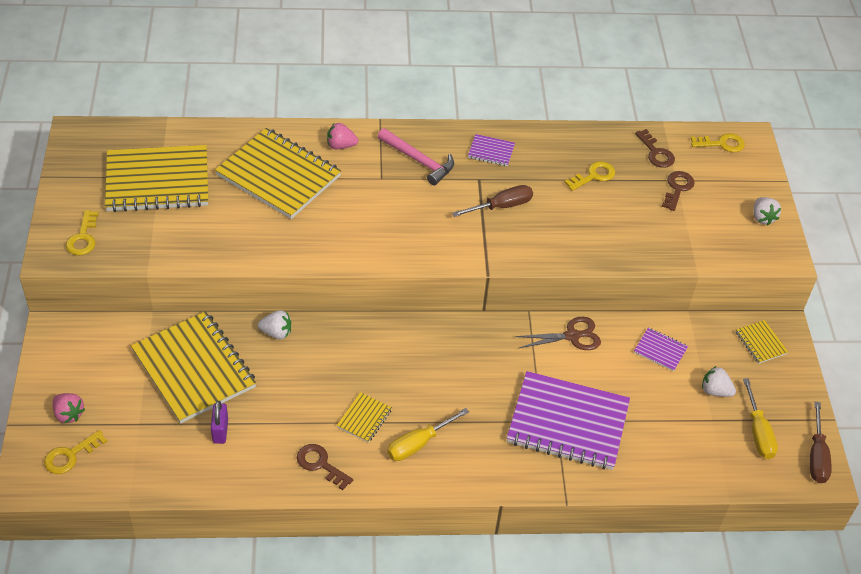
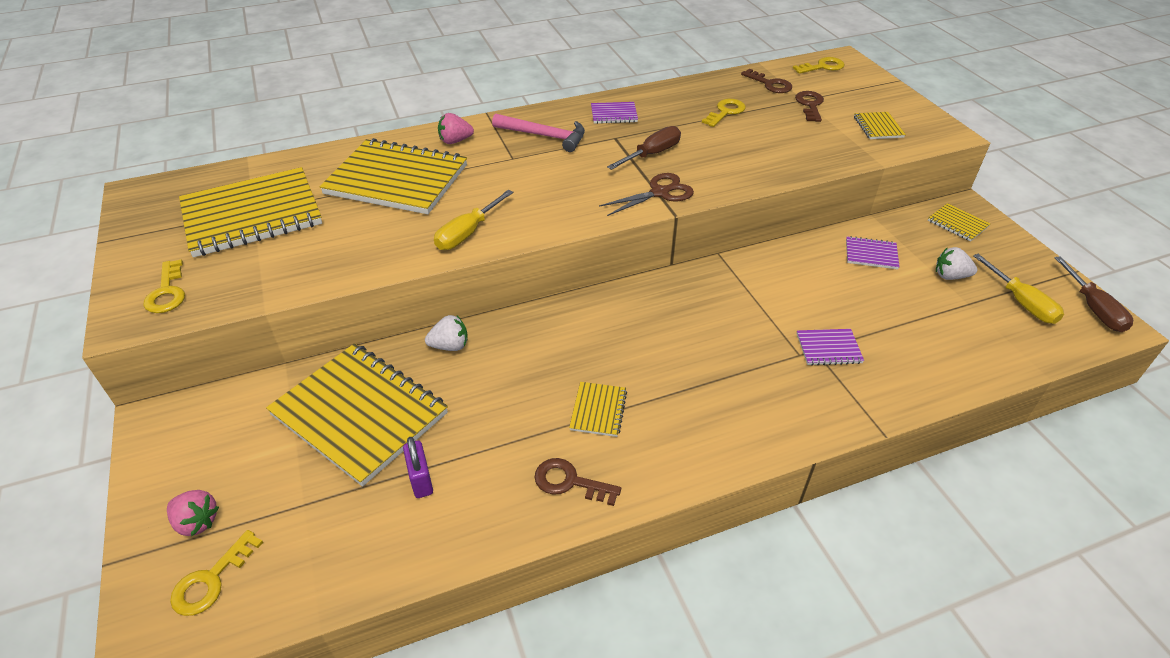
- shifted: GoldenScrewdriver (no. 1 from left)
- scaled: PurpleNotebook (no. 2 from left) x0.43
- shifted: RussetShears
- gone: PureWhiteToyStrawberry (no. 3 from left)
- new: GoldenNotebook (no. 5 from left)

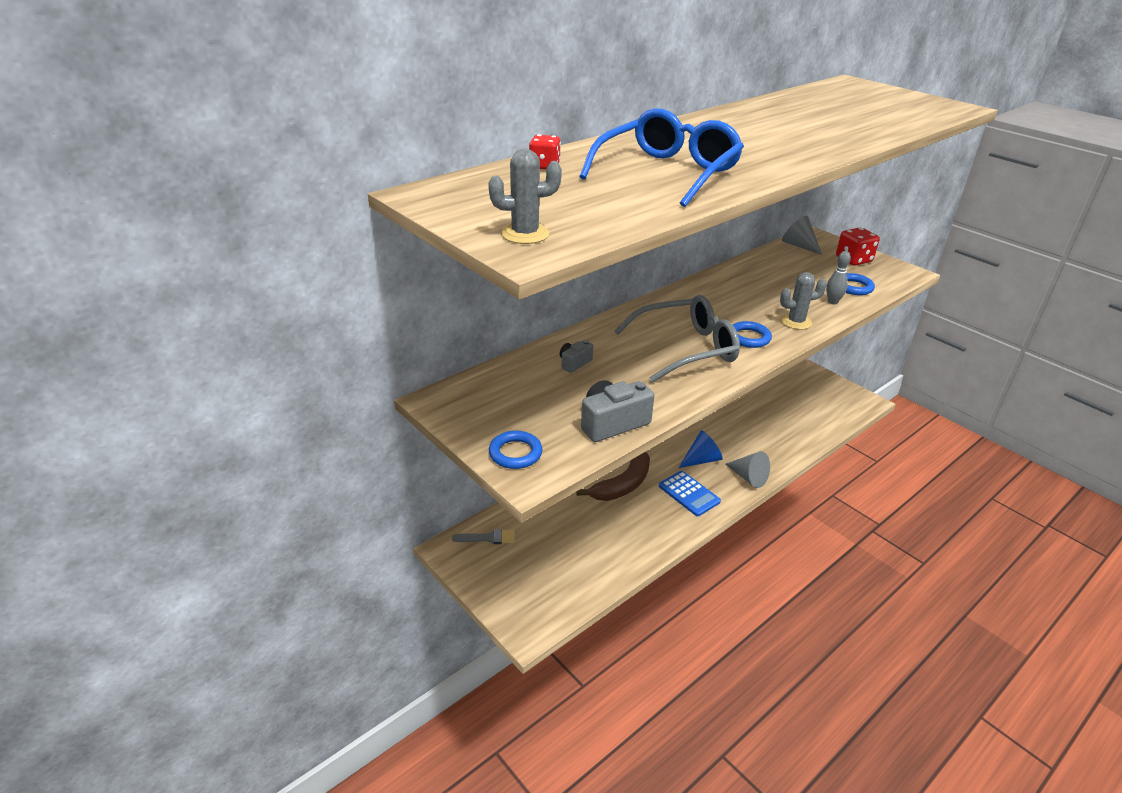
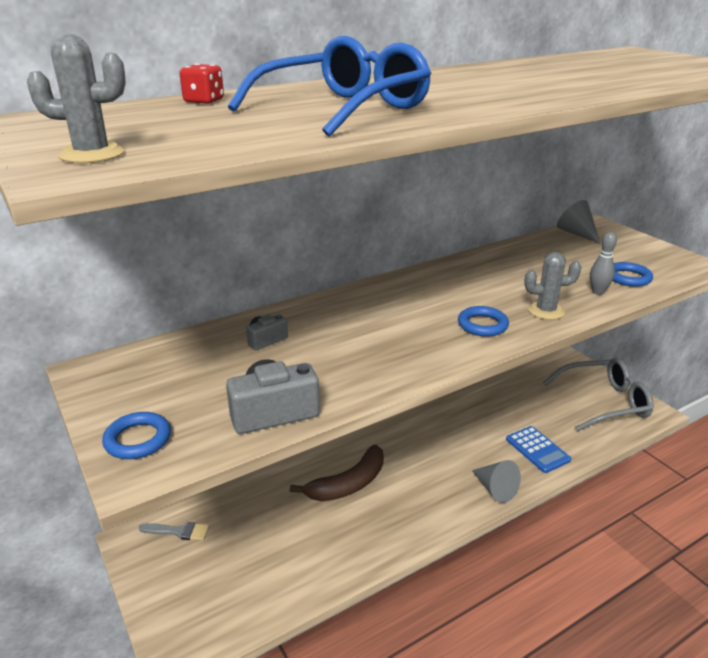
- shifted: GrayGlasses
- shifted: BluePocketCalculator
- gone: BlueCone
- gone: CrimsonDie (no. 2 from left)

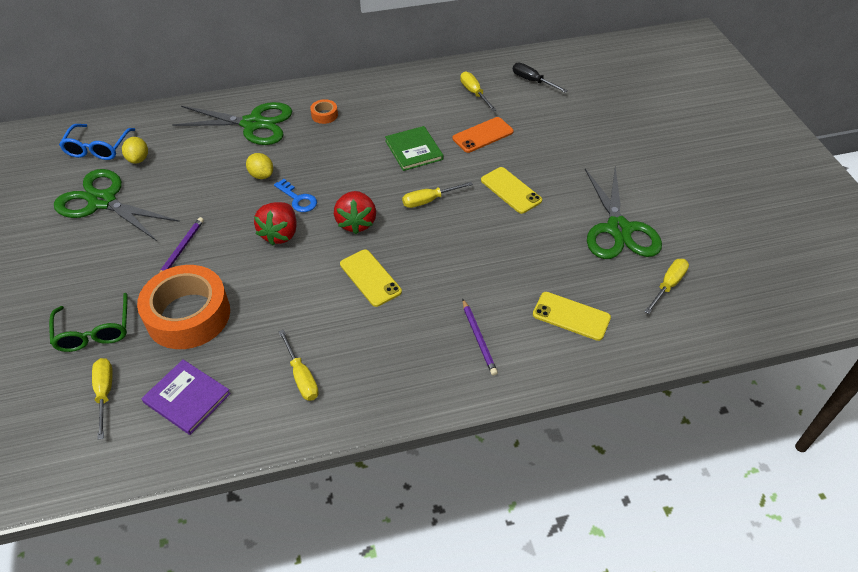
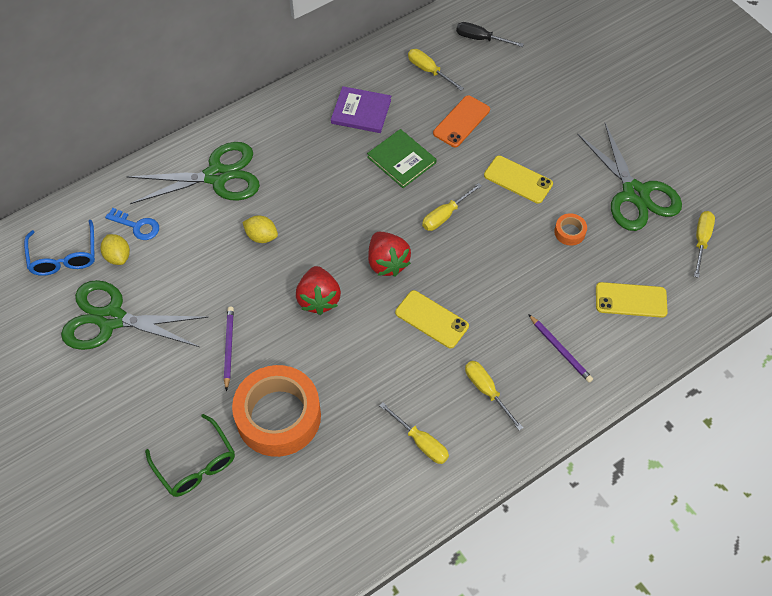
- shifted: GoldenScrewdriver (no. 1 from left in the first image) to GoldenScrewdriver (no. 4 from left)
- shifted: PurpleHardcover
- shifted: BlueLatchkey
- shifted: OrangeTape (no. 2 from left)

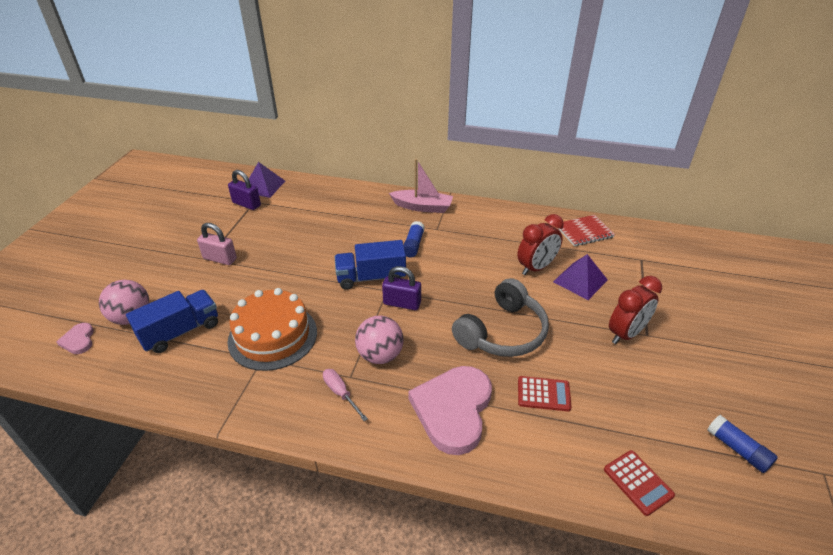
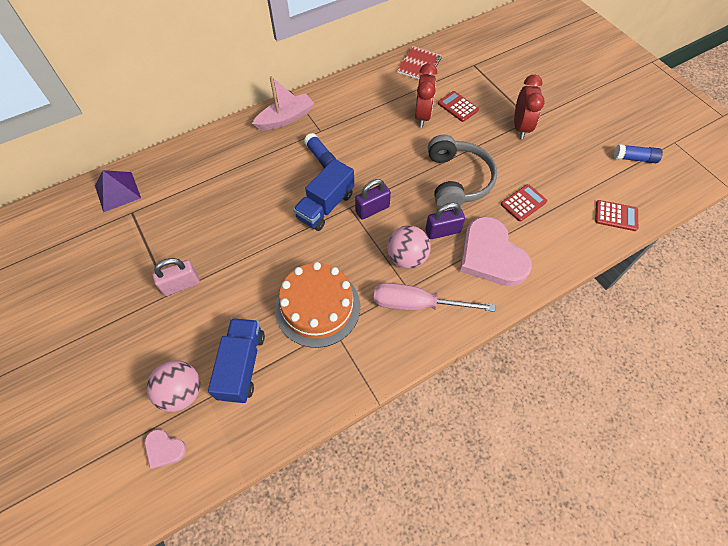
- shifted: PurpleSmallLock (no. 1 from left in the first image) to PurpleSmallLock (no. 2 from left)
- scaled: PinkScrewdriver x1.86
- swapped: PurpleSolidPyramid (no. 2 from left) to CrimsonPocketCalculator (no. 1 from left)

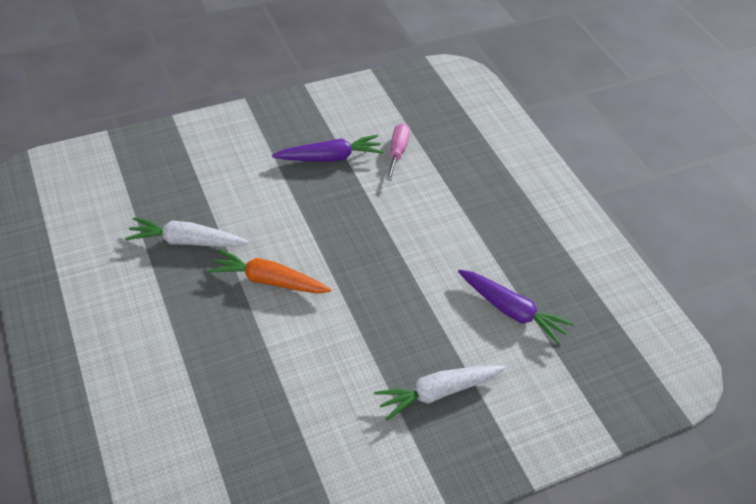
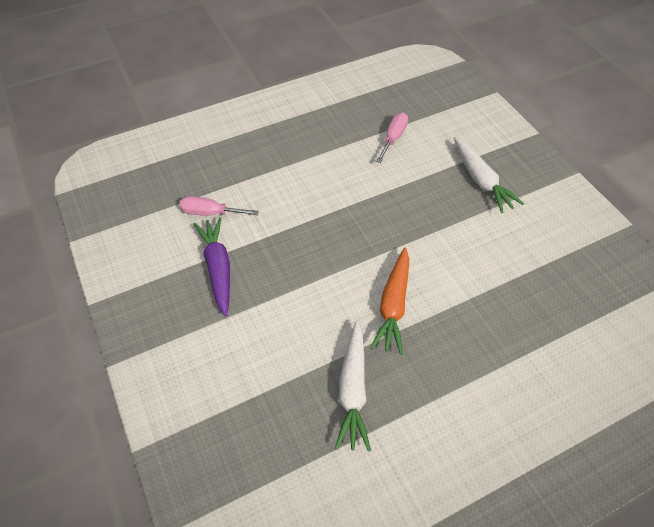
- swapped: PurpleRootVegetable (no. 2 from left) to PinkScrewdriver (no. 2 from left)

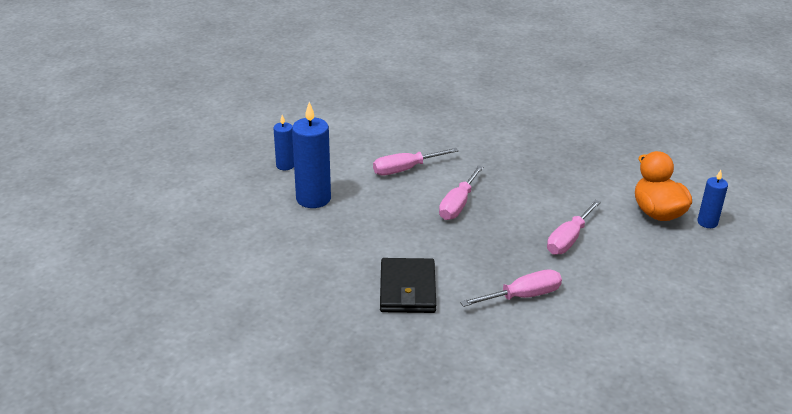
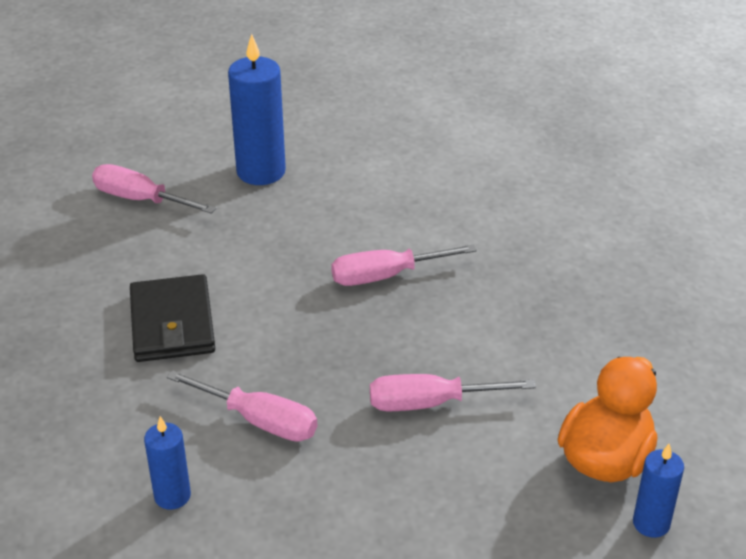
- shifted: BlueCandle (no. 1 from left)
- shifted: PinkScrewdriver (no. 1 from left)
- rotated: EbonyCardWallet 60 degrees counterclockwise

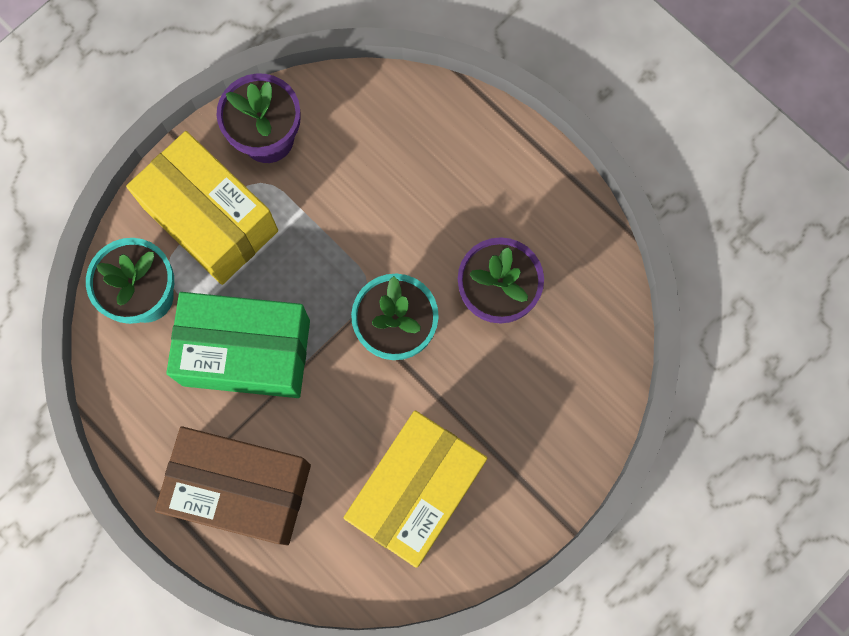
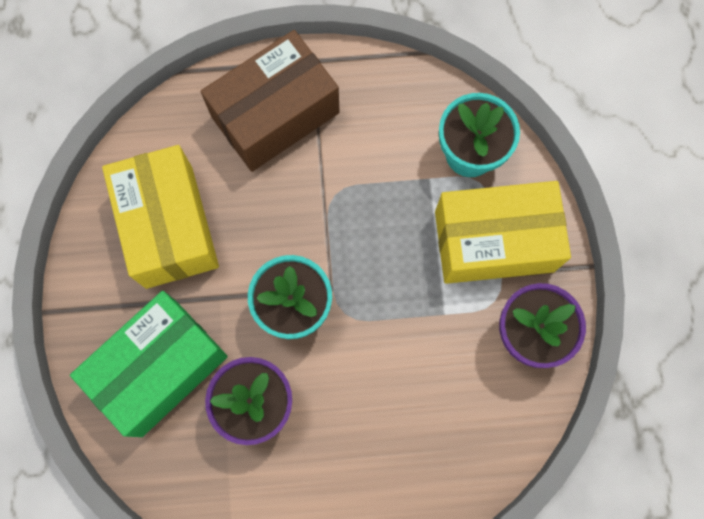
- shifted: EmeraldPackage

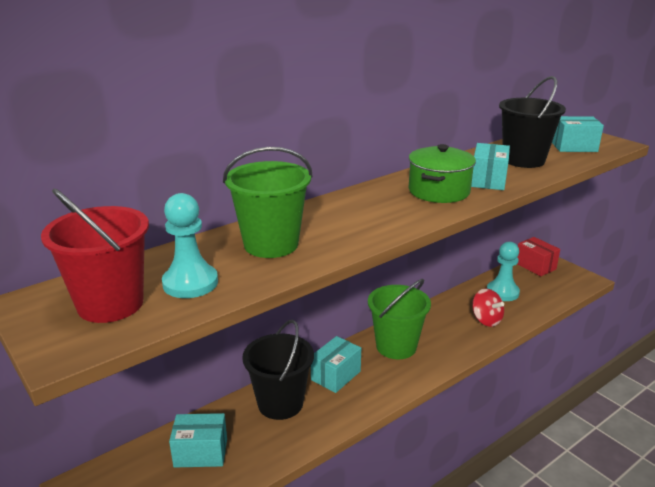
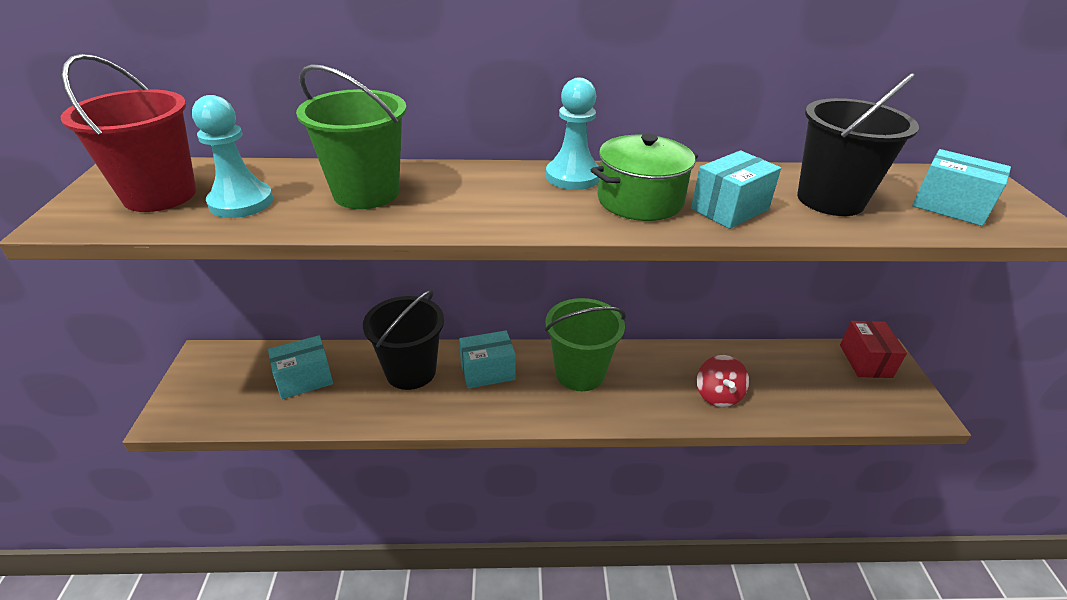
- rotated: TealPackage (no. 1 from left) 60 degrees counterclockwise
- shifted: TealChessPawn (no. 2 from left)

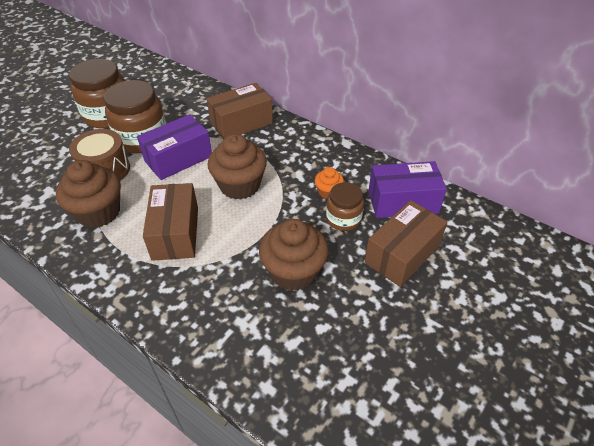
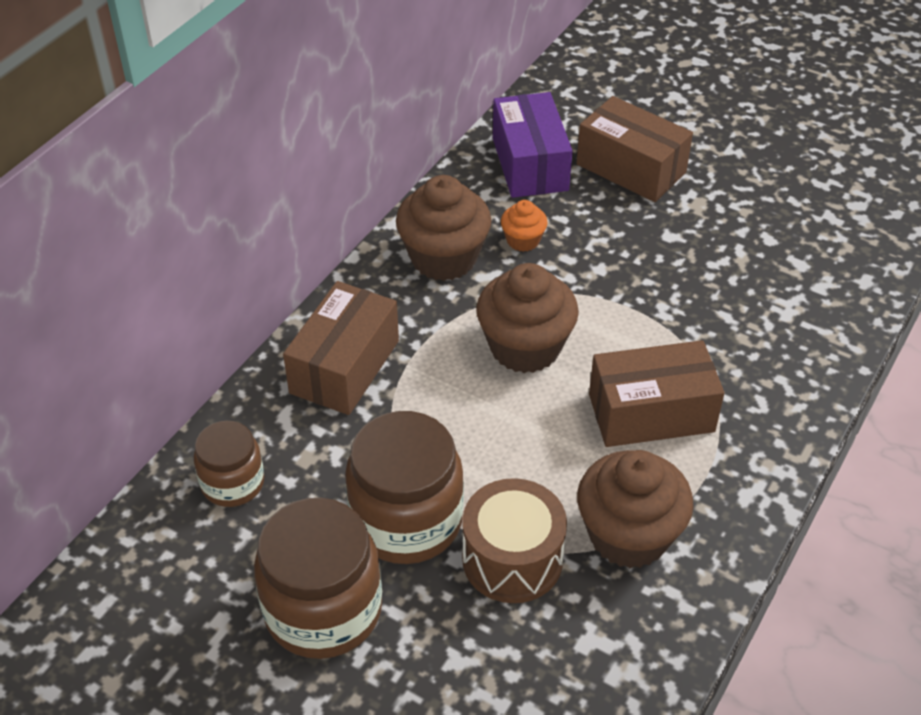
- gone: PurplePackage (no. 1 from left)
- rotated: RussetPackage (no. 2 from left in the first image) 60 degrees clockwise
- shifted: RussetCupcake (no. 3 from left in the first image) to RussetCupcake (no. 1 from left)
- shifted: RussetPreserveJar (no. 3 from left in the first image) to RussetPreserveJar (no. 1 from left)

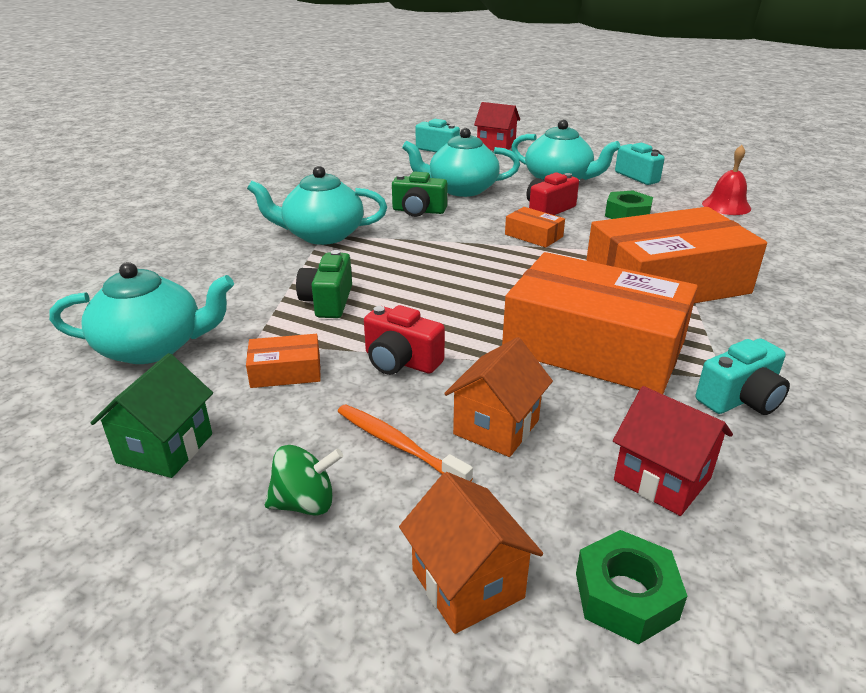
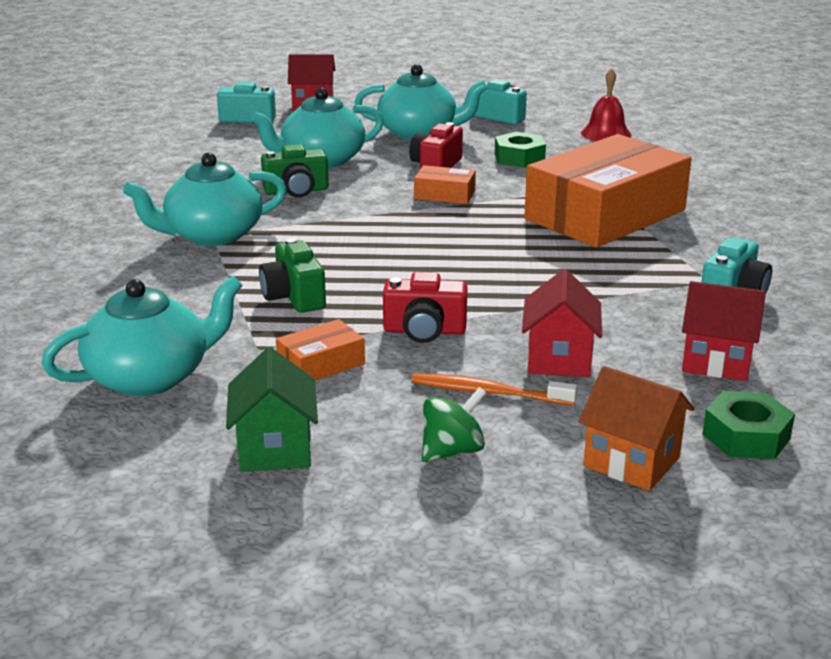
- repainted: OrangeToyHouse (no. 2 from left) to CrimsonToyHouse (no. 2 from left)
- gone: OrangePackage (no. 3 from left)

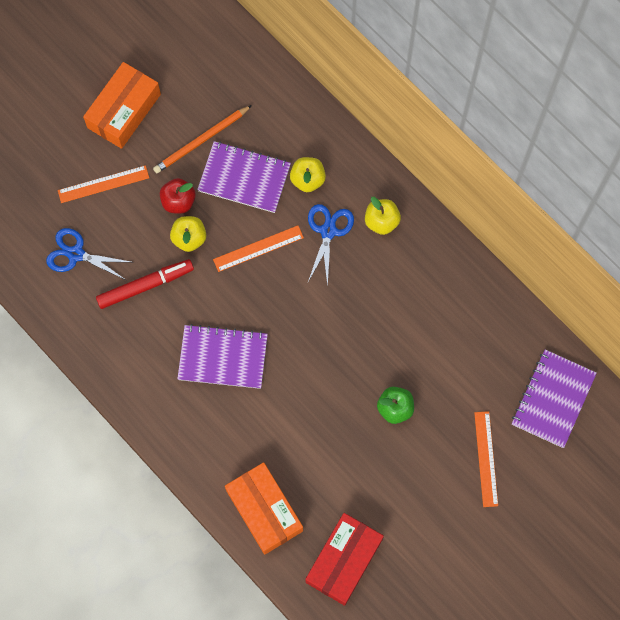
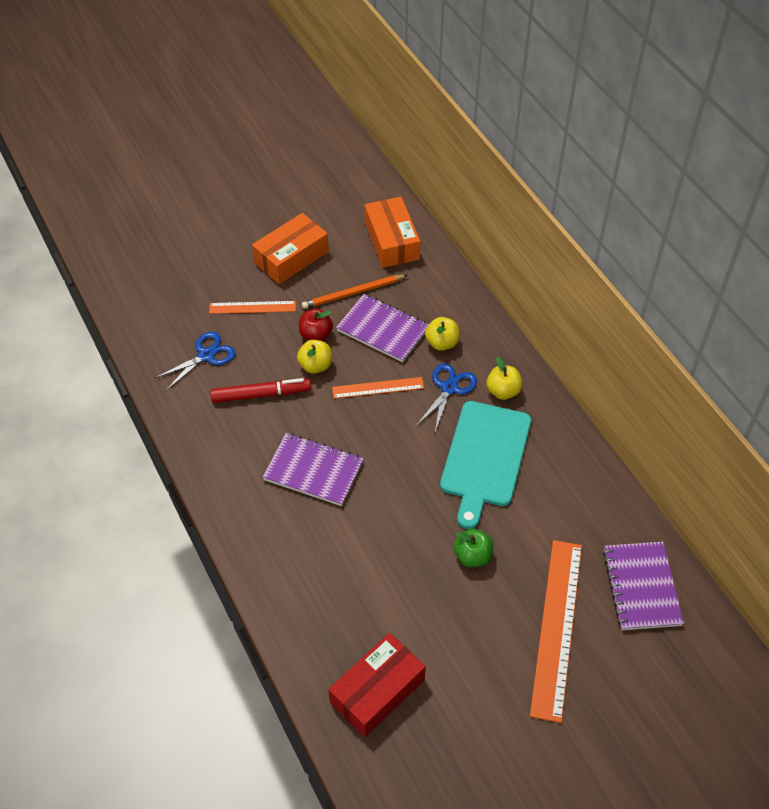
- rotated: BlueShears (no. 1 from left) 105 degrees clockwise
- shifted: OrangePackage (no. 2 from left)
- scaled: OrangeRuler (no. 3 from left) x1.85
- rotated: PurpleNotebook (no. 3 from left) 45 degrees counterclockwise
- new: TealChoppingBoard

